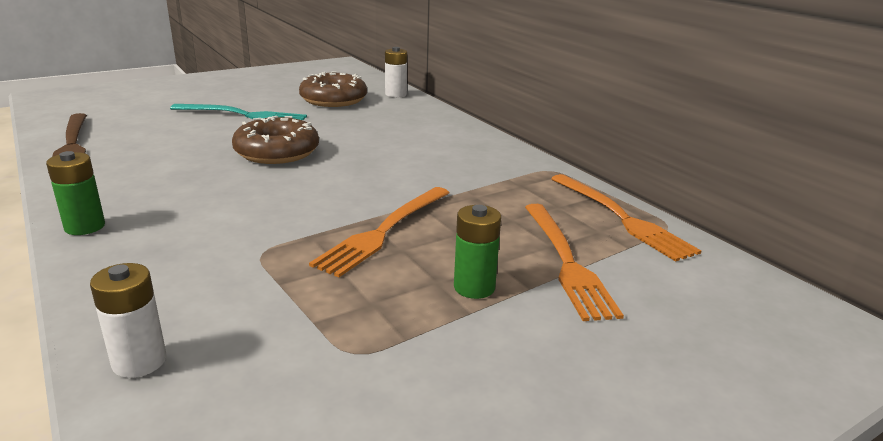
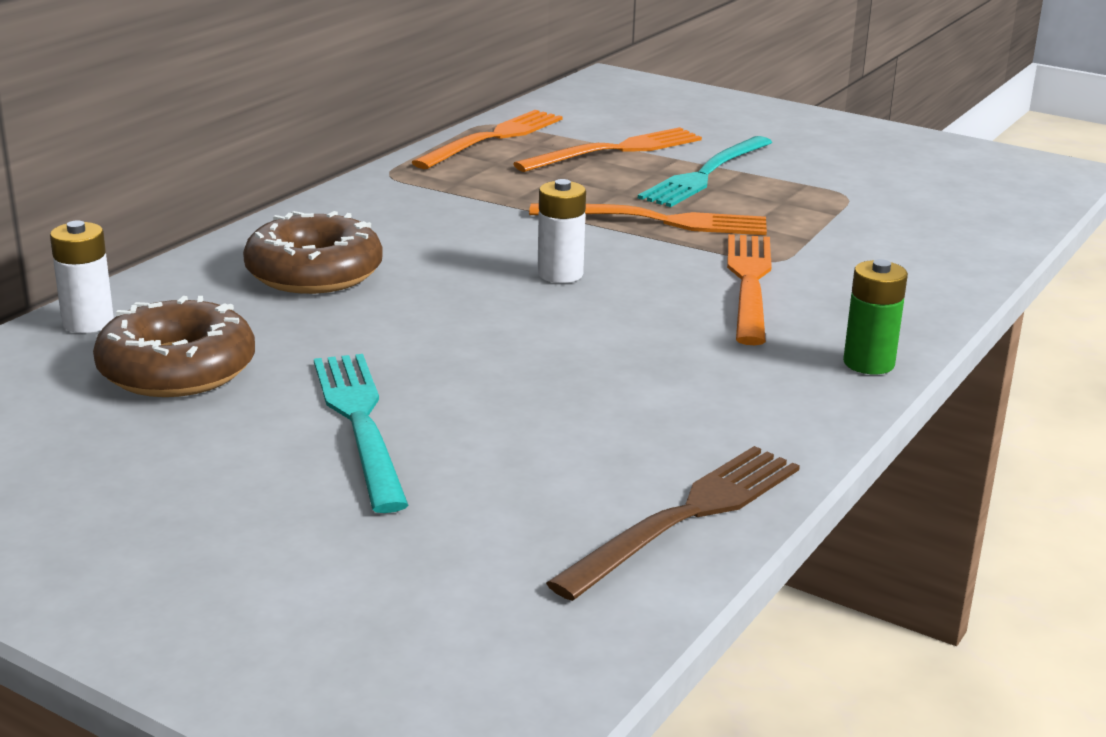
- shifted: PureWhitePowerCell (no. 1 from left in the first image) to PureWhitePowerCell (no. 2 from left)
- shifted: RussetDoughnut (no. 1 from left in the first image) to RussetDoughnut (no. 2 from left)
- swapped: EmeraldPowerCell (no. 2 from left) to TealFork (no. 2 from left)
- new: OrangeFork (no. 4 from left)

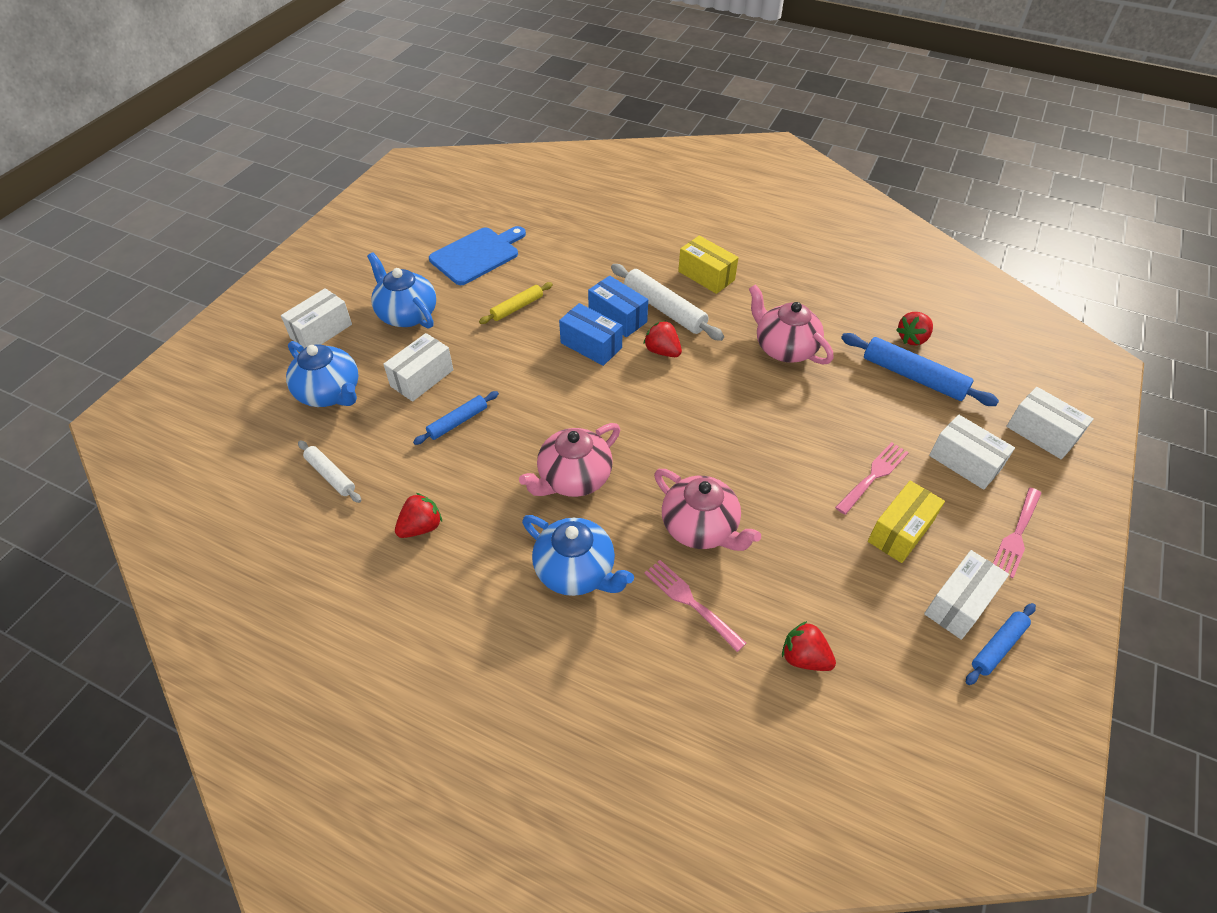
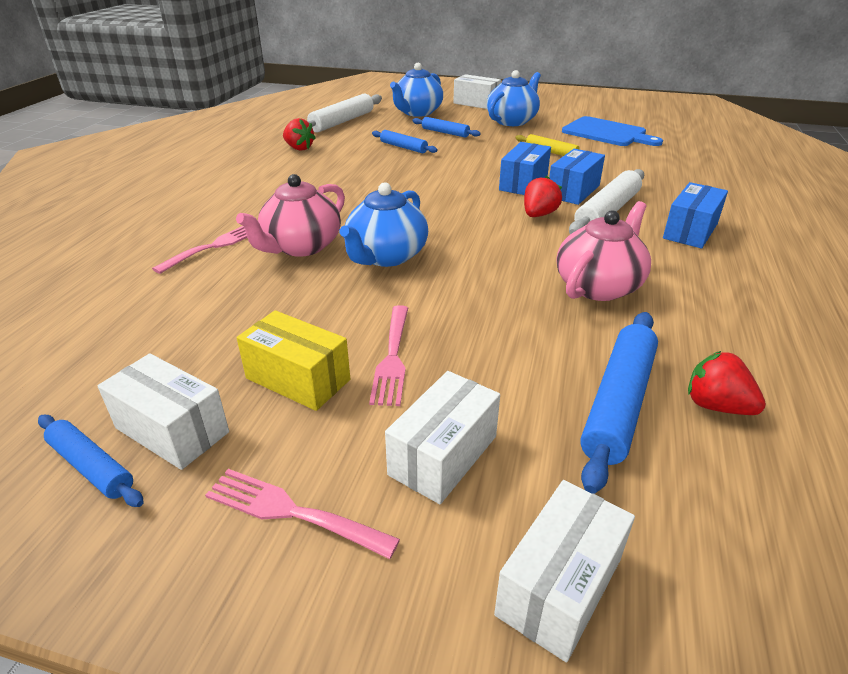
- scaled: PureWhitePastryRoller (no. 1 from left) x1.68
- swapped: PureWhitePackage (no. 2 from left) to BluePastryRoller (no. 3 from left)
- gone: PinkTeaPot (no. 1 from left)
- shifted: BlueTeaPot (no. 3 from left in the first image) to BlueTeaPot (no. 1 from left)
- repainted: GoldenPackage (no. 1 from left) to BluePackage (no. 3 from left)
- gone: CrimsonToyStrawberry (no. 3 from left)
- rotated: PinkFork (no. 2 from left in the first image) 60 degrees clockwise

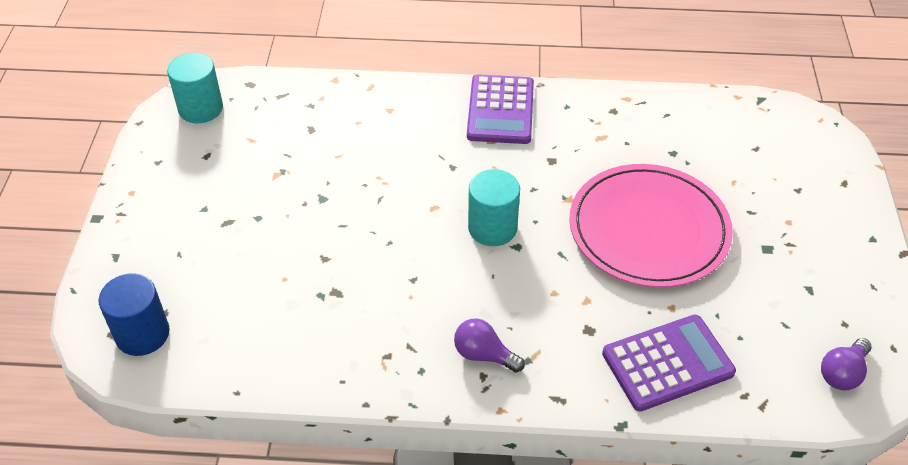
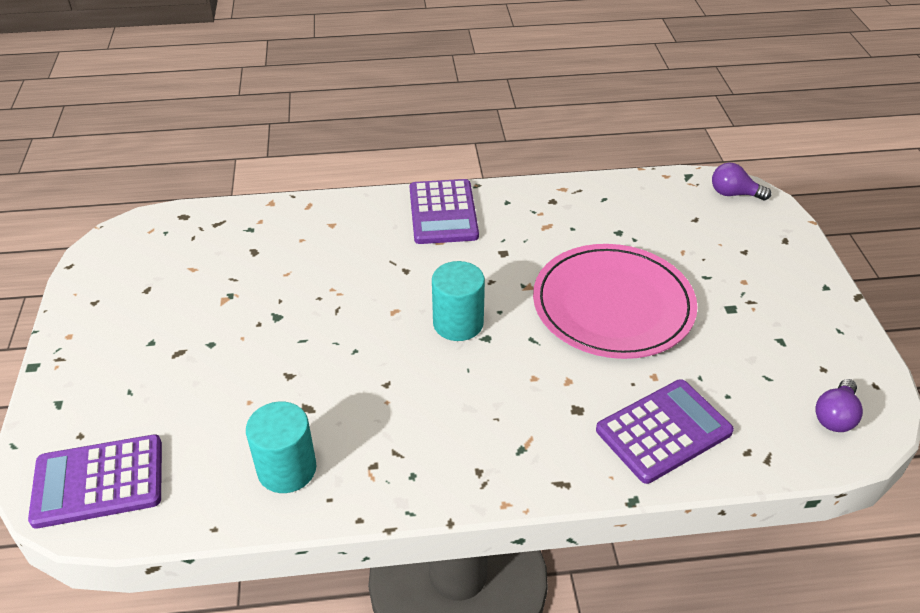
- swapped: BlueCylinder to PurplePocketCalculator (no. 1 from left)
- shifted: TealCylinder (no. 1 from left)
- shifted: PurpleLightBulb (no. 1 from left)

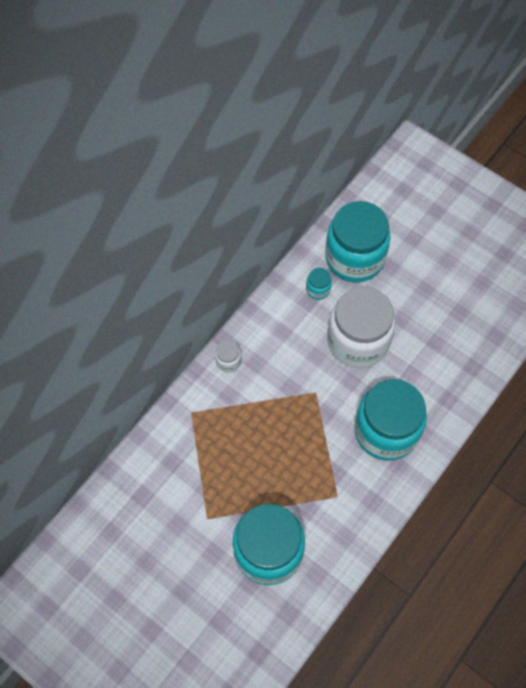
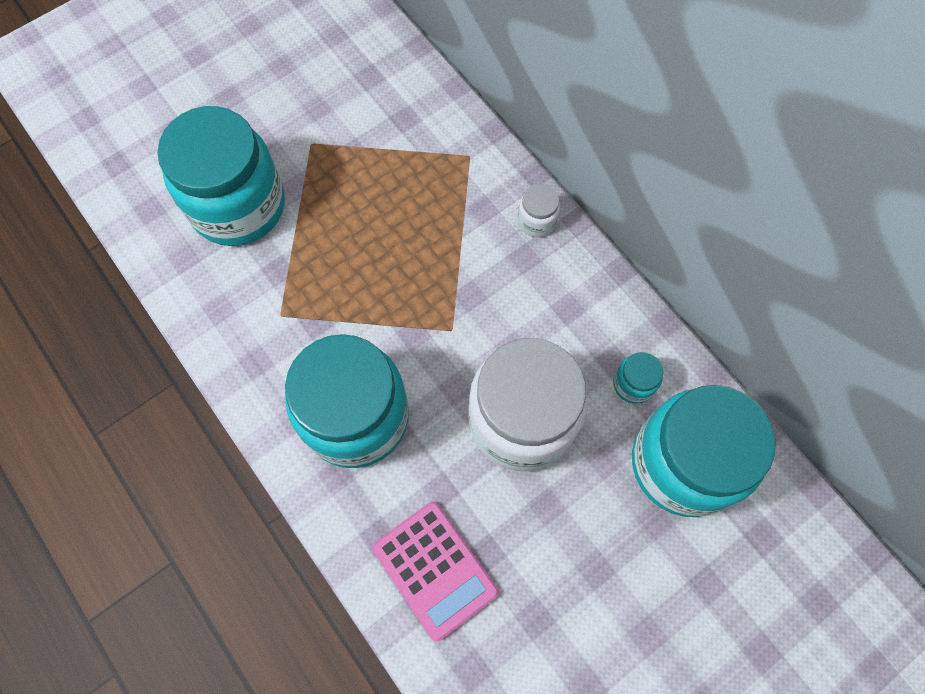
- new: PinkPocketCalculator

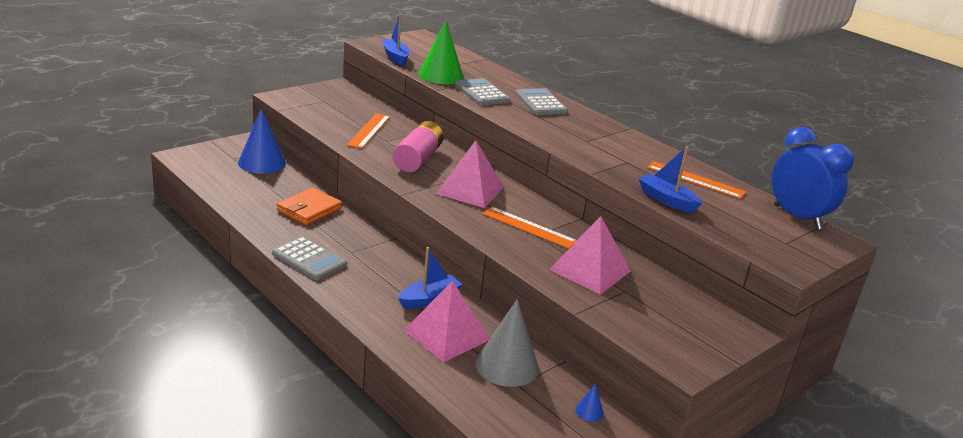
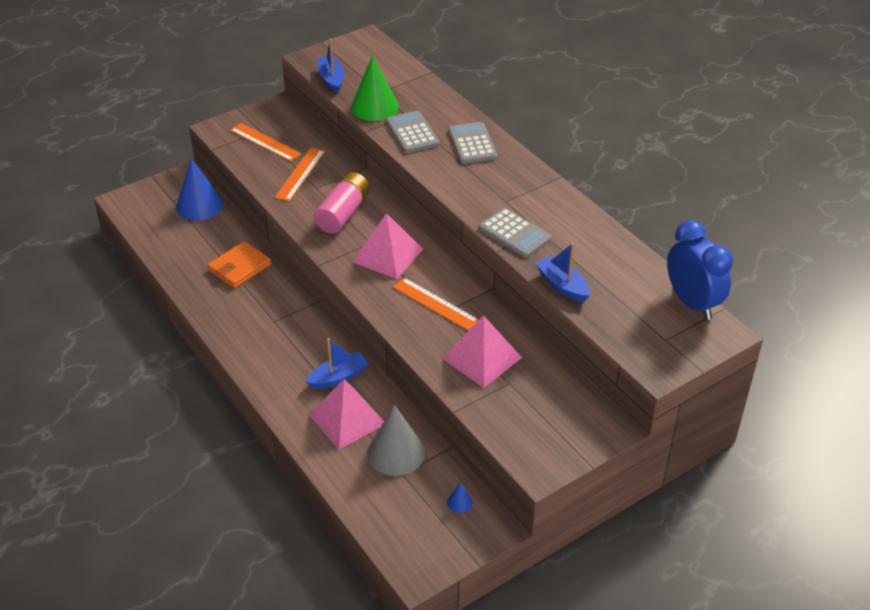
- shifted: GrayPocketCalculator (no. 1 from left in the first image) to GrayPocketCalculator (no. 3 from left)
- shifted: OrangeRuler (no. 3 from left in the first image) to OrangeRuler (no. 1 from left)

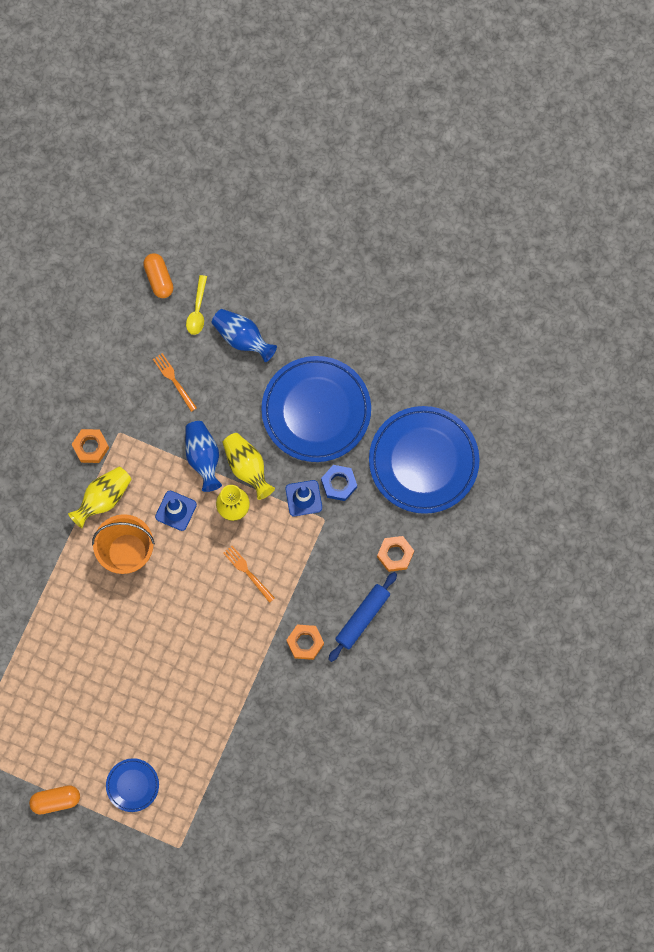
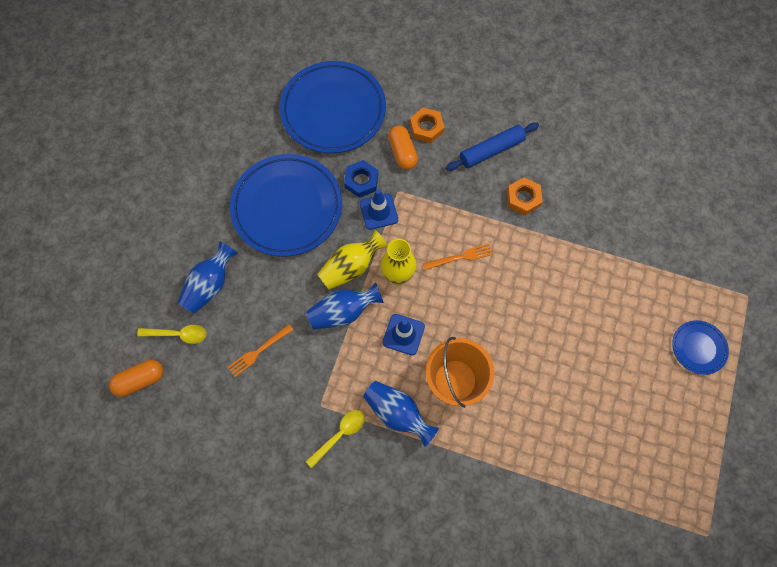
- shifted: OrangeCapsule (no. 1 from left in the first image) to OrangeCapsule (no. 2 from left)
- repainted: GoldenVase (no. 1 from left) to BlueVase (no. 3 from left)
- swapped: OrangeHexNut (no. 1 from left) to GoldenSpoon (no. 2 from left)
- rotated: OrangeFork (no. 2 from left) 150 degrees counterclockwise
- rotated: BluePastryRoller 60 degrees counterclockwise

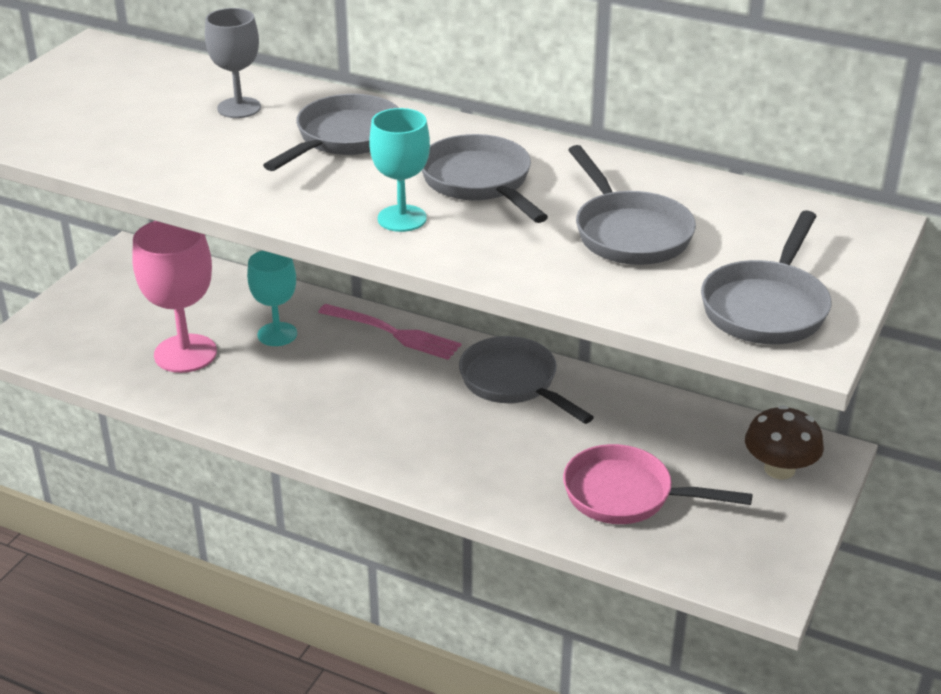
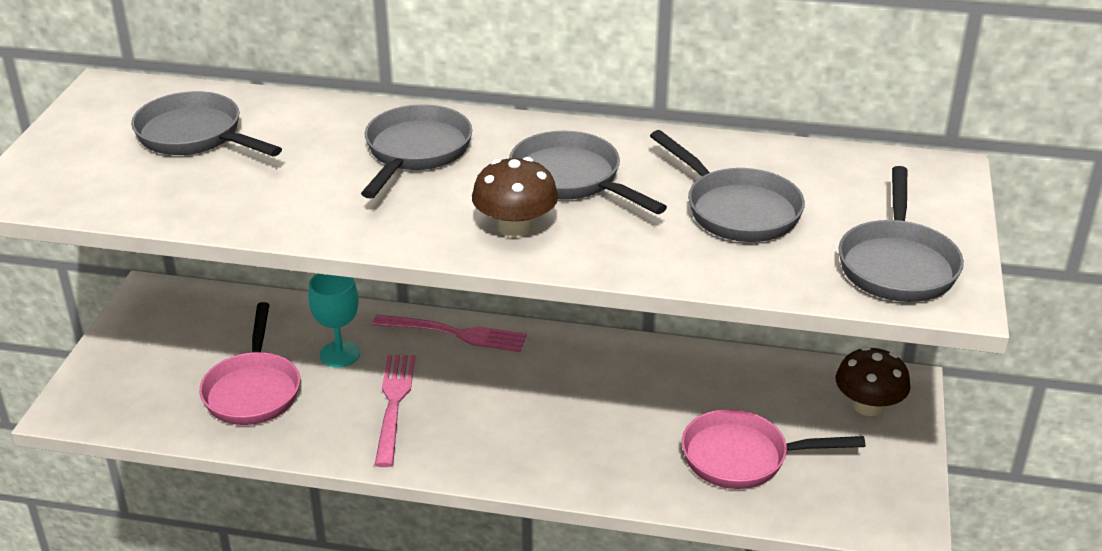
- swapped: PinkGoblet to PinkSkillet (no. 1 from left)
- gone: GrayGoblet
- swapped: TealGoblet (no. 2 from left) to RussetToadstool (no. 1 from left)
- shifted: GraySkillet (no. 3 from left in the first image) to GraySkillet (no. 1 from left)
- new: PinkFork (no. 1 from left)

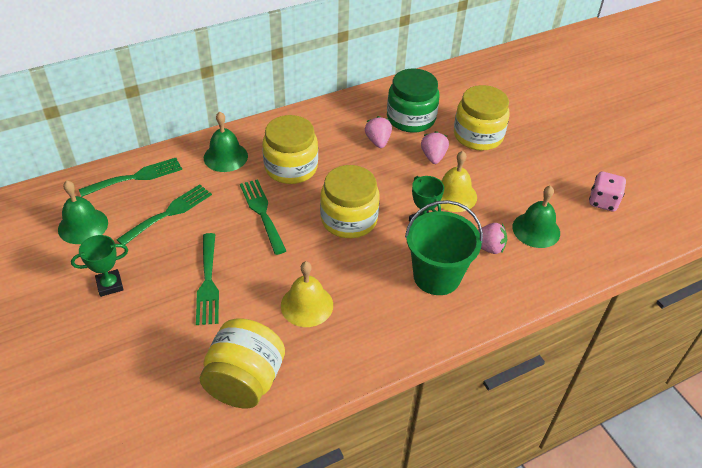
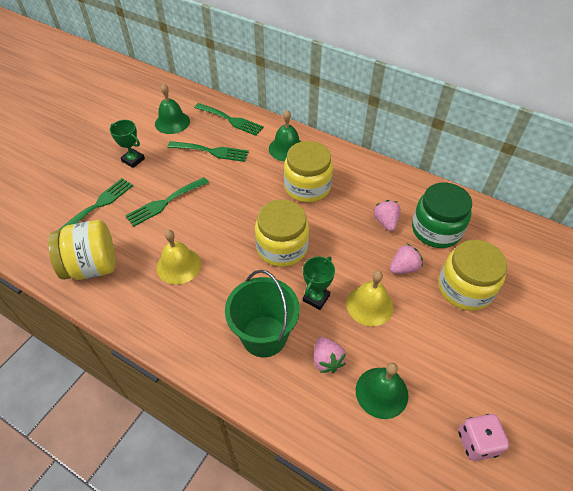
- shifted: EmeraldFork (no. 4 from left in the first image) to EmeraldFork (no. 1 from left)
- rotated: PinkToyStrawberry (no. 1 from left in the first image) 60 degrees counterclockwise

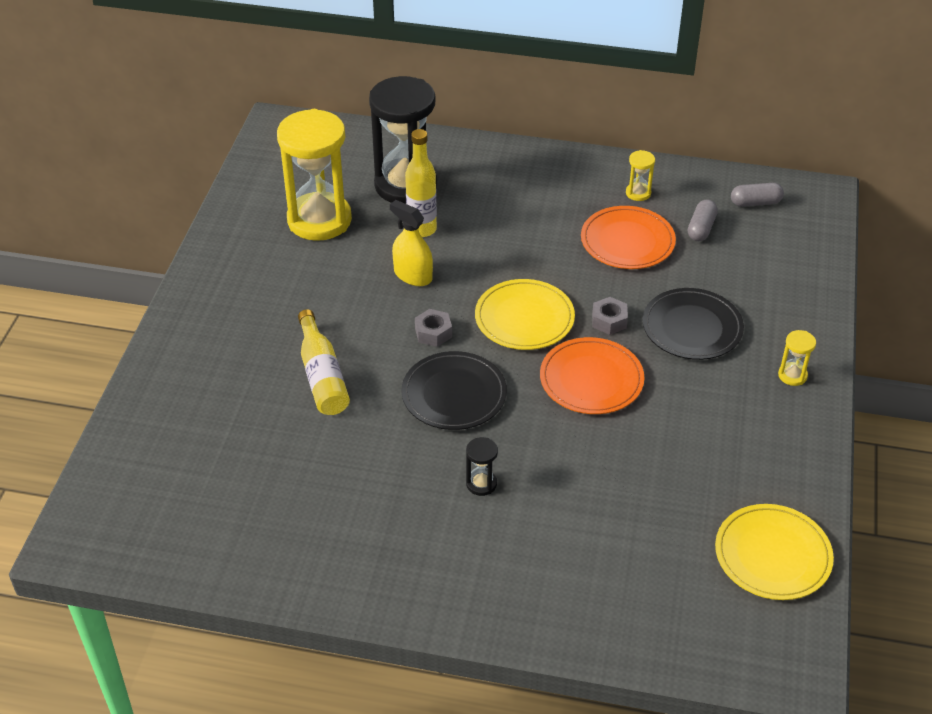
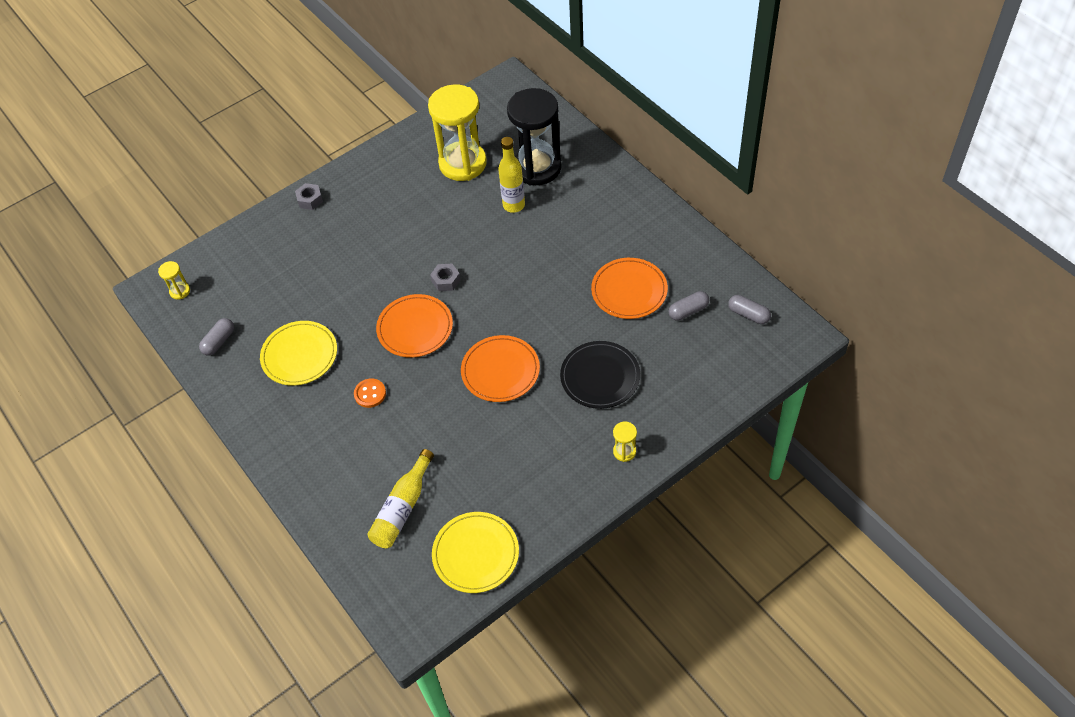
- shifted: GoldenBottle (no. 1 from left)
- gone: GoldenSprayBottle
- repainted: EbonyFlatDish (no. 1 from left) to OrangeFlatDish (no. 1 from left)
- swapped: EbonySandglass (no. 2 from left) to OrangeButton
- shifted: GoldenFlatDish (no. 1 from left)
- shifted: GrayHexNut (no. 2 from left in the first image) to GrayHexNut (no. 1 from left)
- shifted: GoldenSandglass (no. 2 from left in the first image) to GoldenSandglass (no. 1 from left)
- new: GrayCapsule (no. 1 from left)

